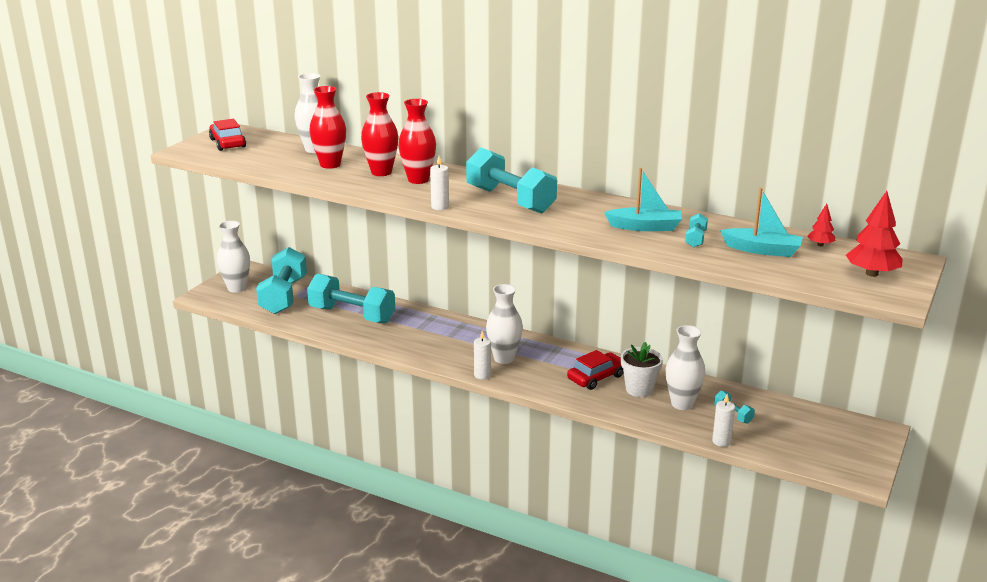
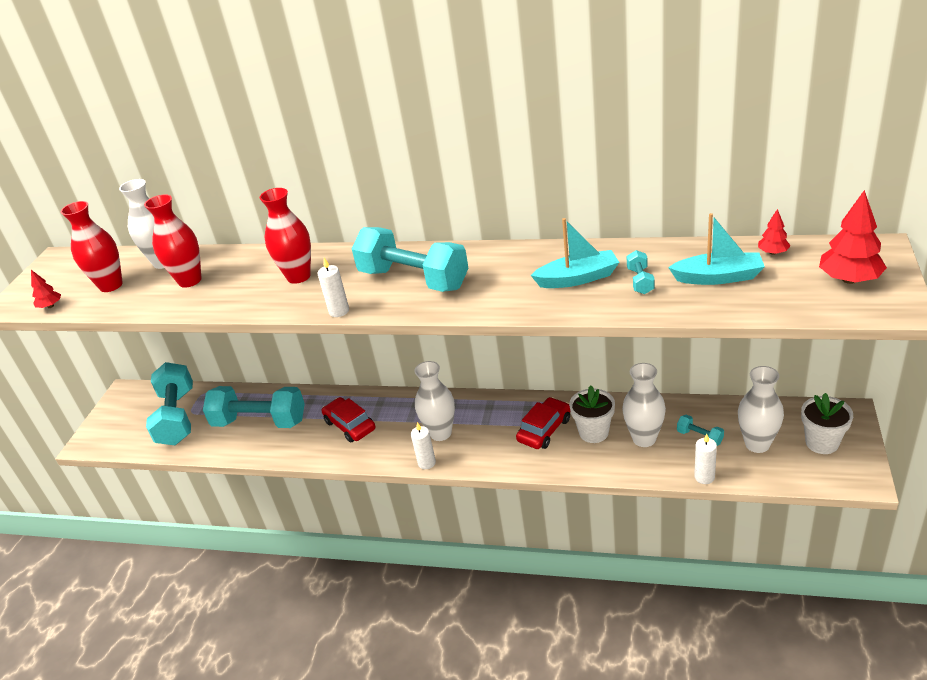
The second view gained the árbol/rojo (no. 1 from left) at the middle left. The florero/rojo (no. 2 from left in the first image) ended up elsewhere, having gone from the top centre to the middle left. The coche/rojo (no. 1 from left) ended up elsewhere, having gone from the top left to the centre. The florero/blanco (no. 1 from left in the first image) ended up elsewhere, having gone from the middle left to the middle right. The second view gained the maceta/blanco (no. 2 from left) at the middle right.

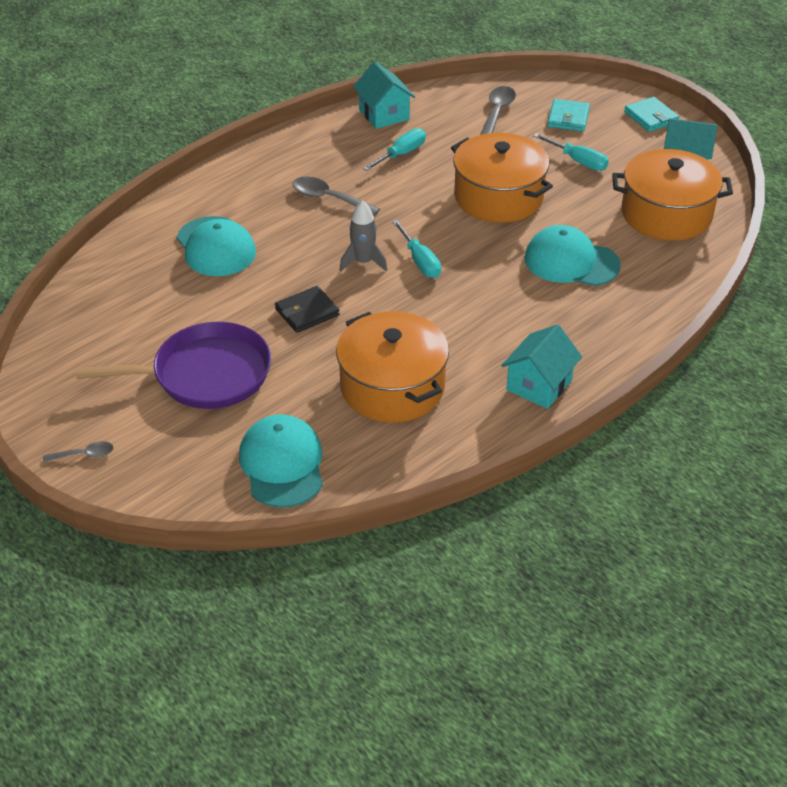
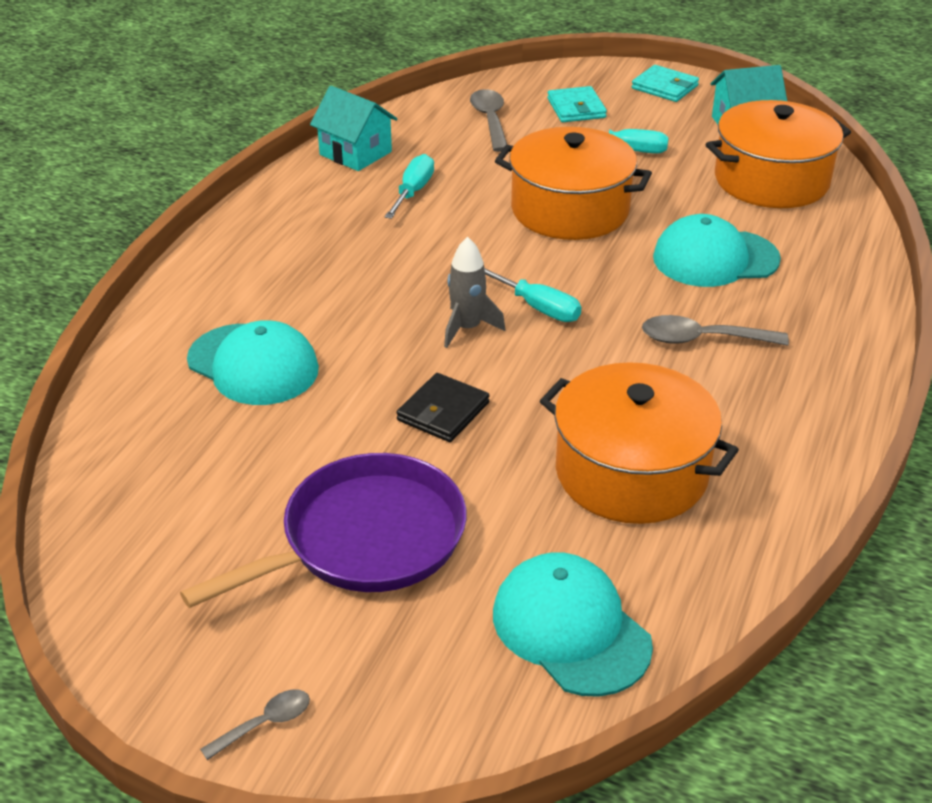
The cuchara/gris (no. 2 from left in the first image) ended up elsewhere, having gone from the top centre to the middle right. The second view lost the casa/turquesa (no. 2 from left) at the middle right.

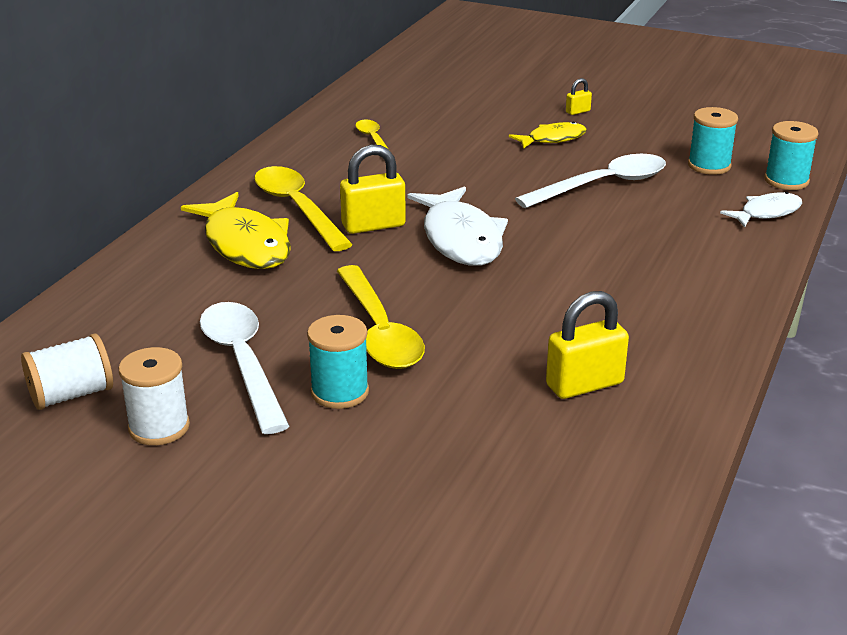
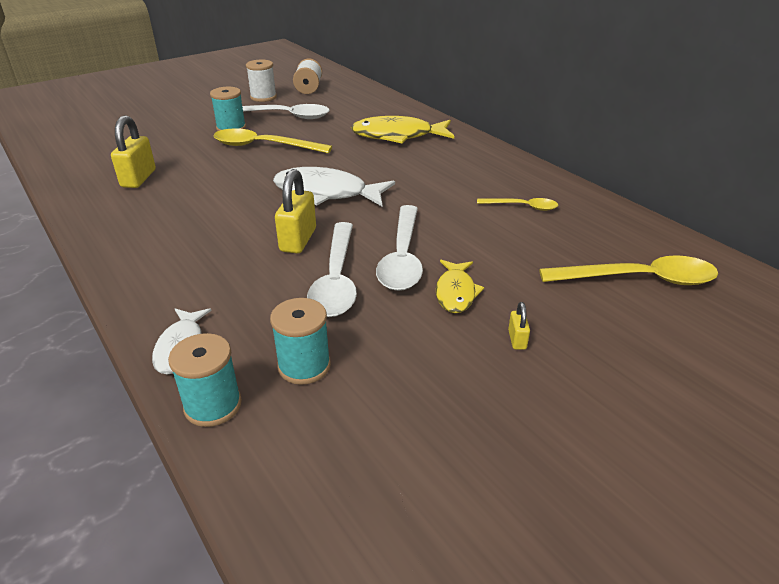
The candado/amarillo (no. 1 from left in the first image) ended up elsewhere, having gone from the top centre to the centre. The second view gained the cuchara/blanco (no. 3 from left) at the centre. The cuchara/amarillo (no. 1 from left in the first image) ended up elsewhere, having gone from the top centre to the middle right.

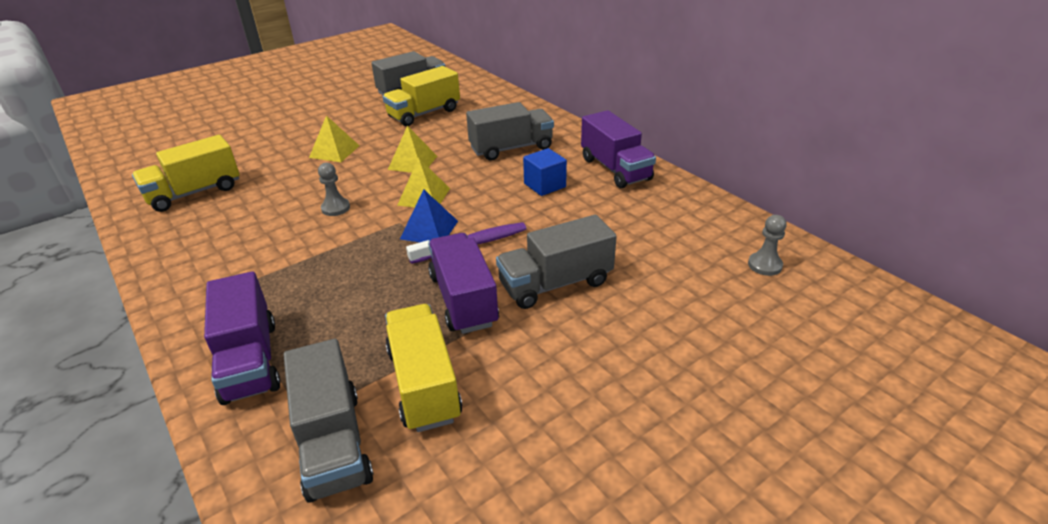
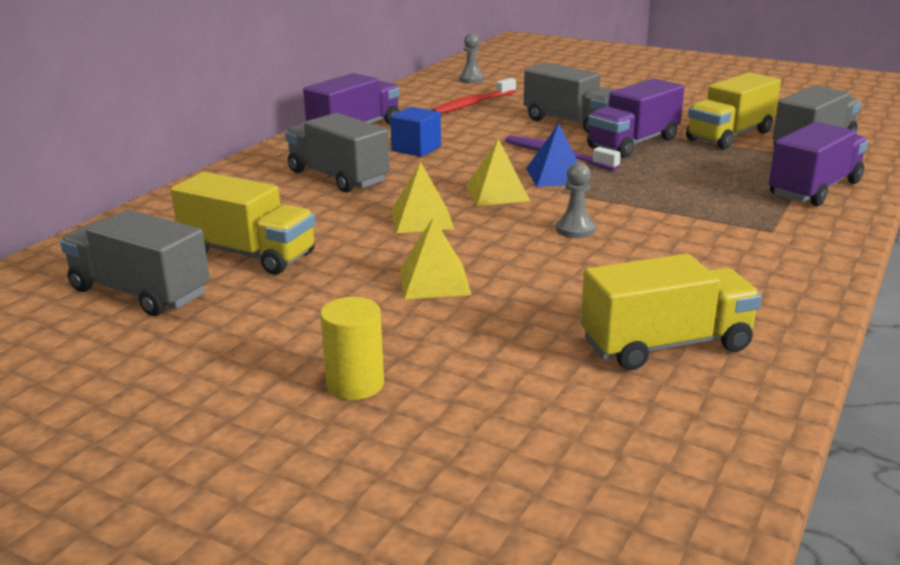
The second view gained the cilindro/amarillo at the centre. The second view gained the cepillo de dientes/rojo at the top centre. The camión/amarillo (no. 1 from left in the first image) at the top left ended up facing another way, 45 degrees counterclockwise from before.

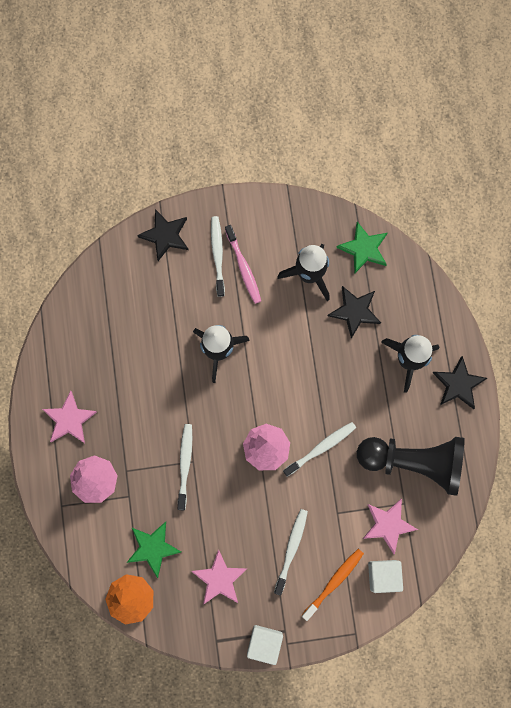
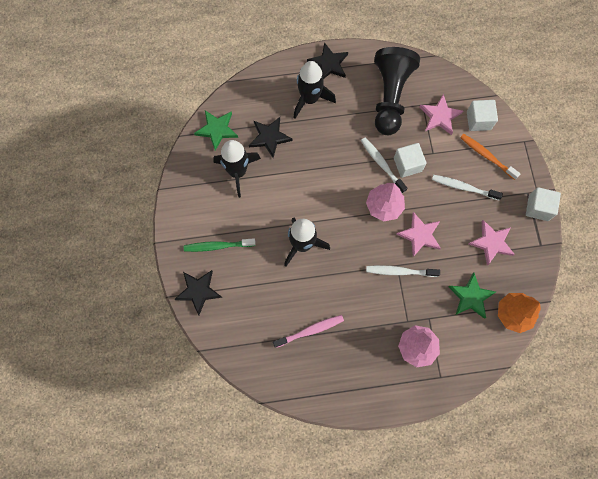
What was the cepillo de dientes/blanco (no. 2 from left) at the centre turned into the cepillo de dientes/verde at the centre. The cepillo de dientes/rosa ended up elsewhere, having gone from the centre to the bottom centre. The second view gained the cubo/blanco (no. 1 from left) at the middle right. The estrella/rosa (no. 1 from left) ended up elsewhere, having gone from the middle left to the middle right.

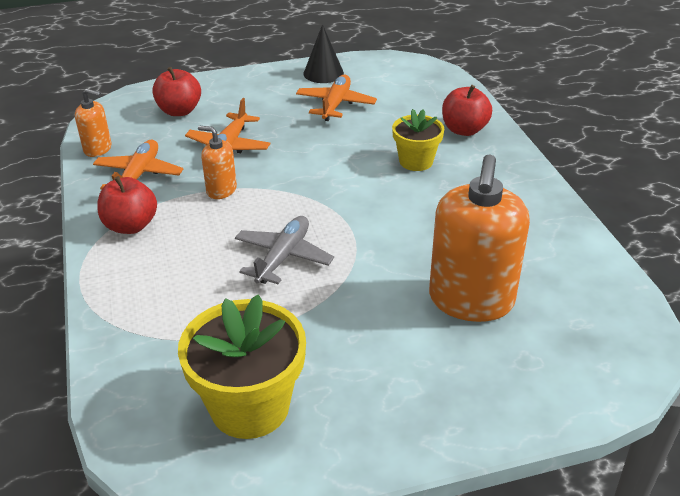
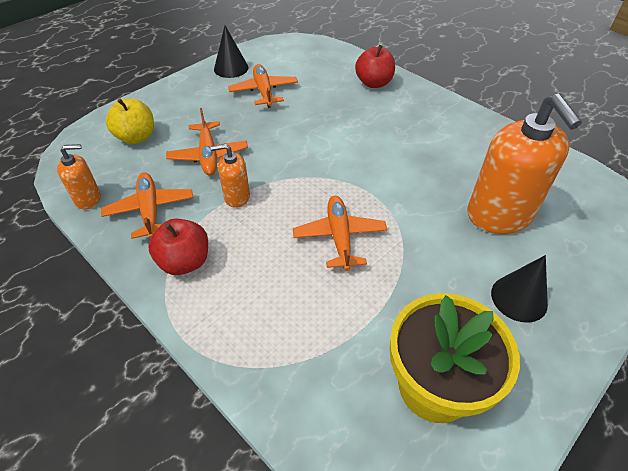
What was the manzana/rojo (no. 2 from left) at the top left turned into the manzana/amarillo at the top left. What was the avión/gris at the centre turned into the avión/naranja (no. 4 from left) at the centre. The second view gained the cono/negro (no. 2 from left) at the middle right. The second view lost the maceta/amarillo (no. 2 from left) at the top centre.

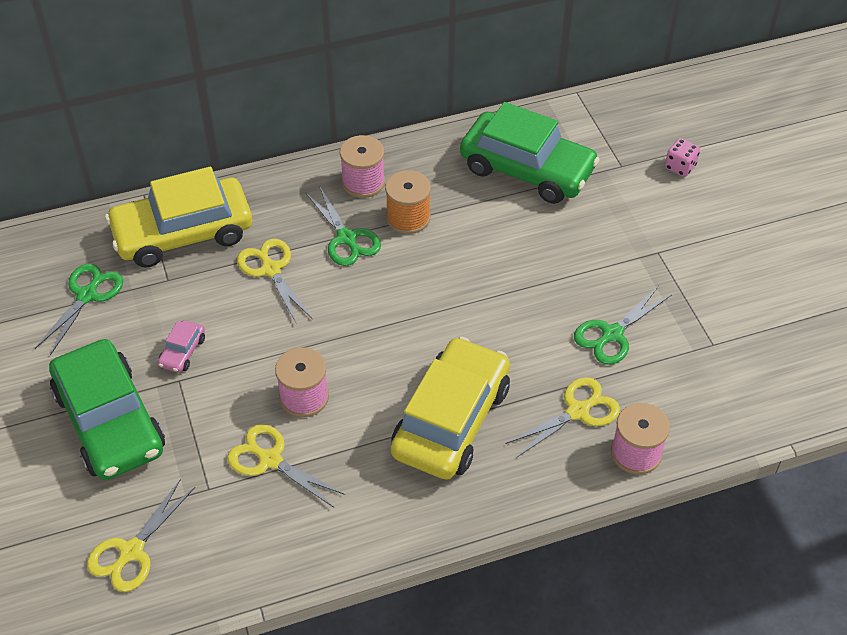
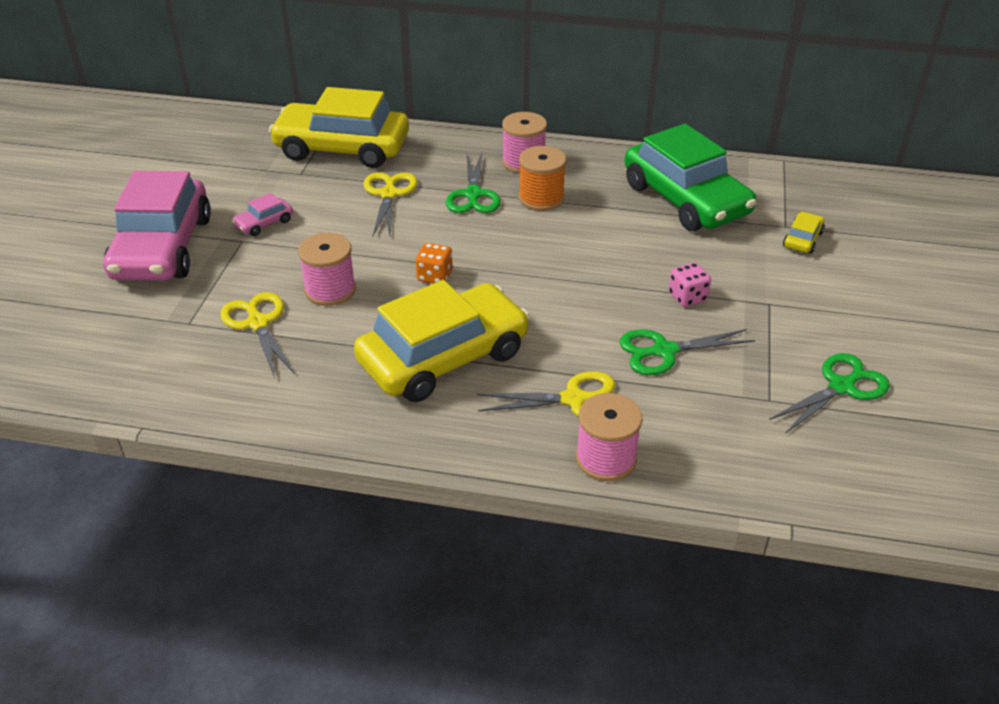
What was the coche/verde (no. 1 from left) at the middle left turned into the coche/rosa (no. 1 from left) at the top left. The second view gained the dado/naranja at the centre. The dado/rosa ended up elsewhere, having gone from the top right to the middle right. The tijeras/verde (no. 1 from left in the first image) ended up elsewhere, having gone from the middle left to the middle right. The second view gained the coche/amarillo (no. 3 from left) at the top right. The second view lost the tijeras/amarillo (no. 1 from left) at the bottom left.

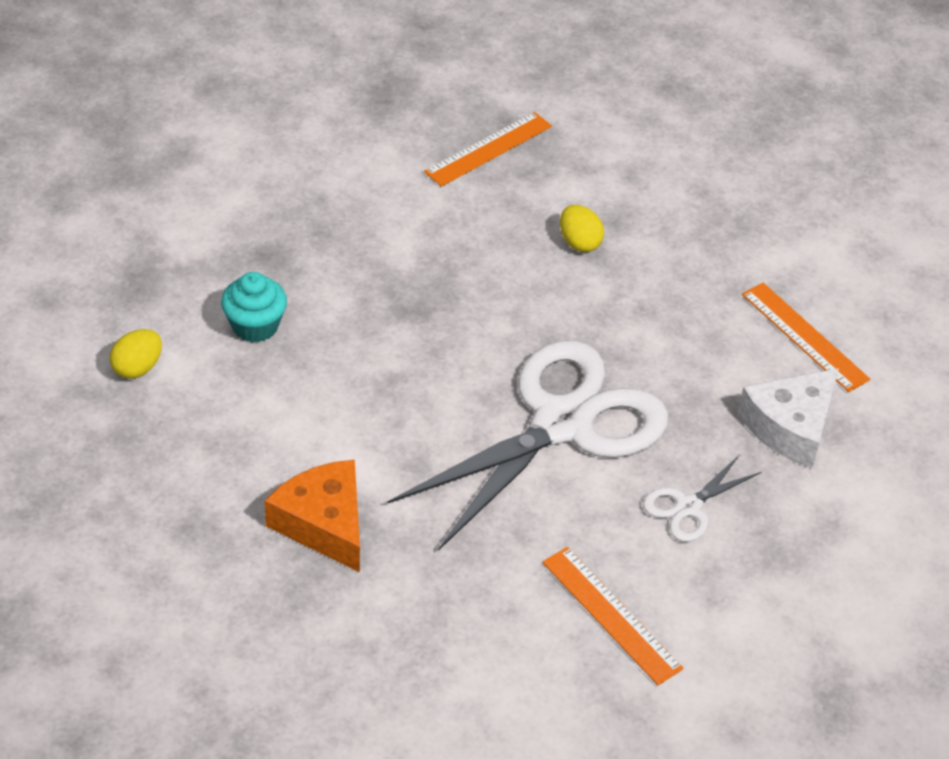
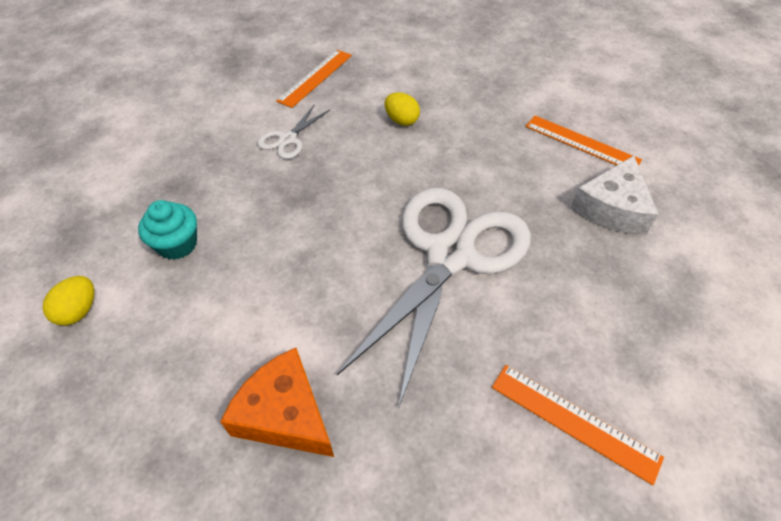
The tijeras/blanco (no. 2 from left in the first image) ended up elsewhere, having gone from the middle right to the top centre.

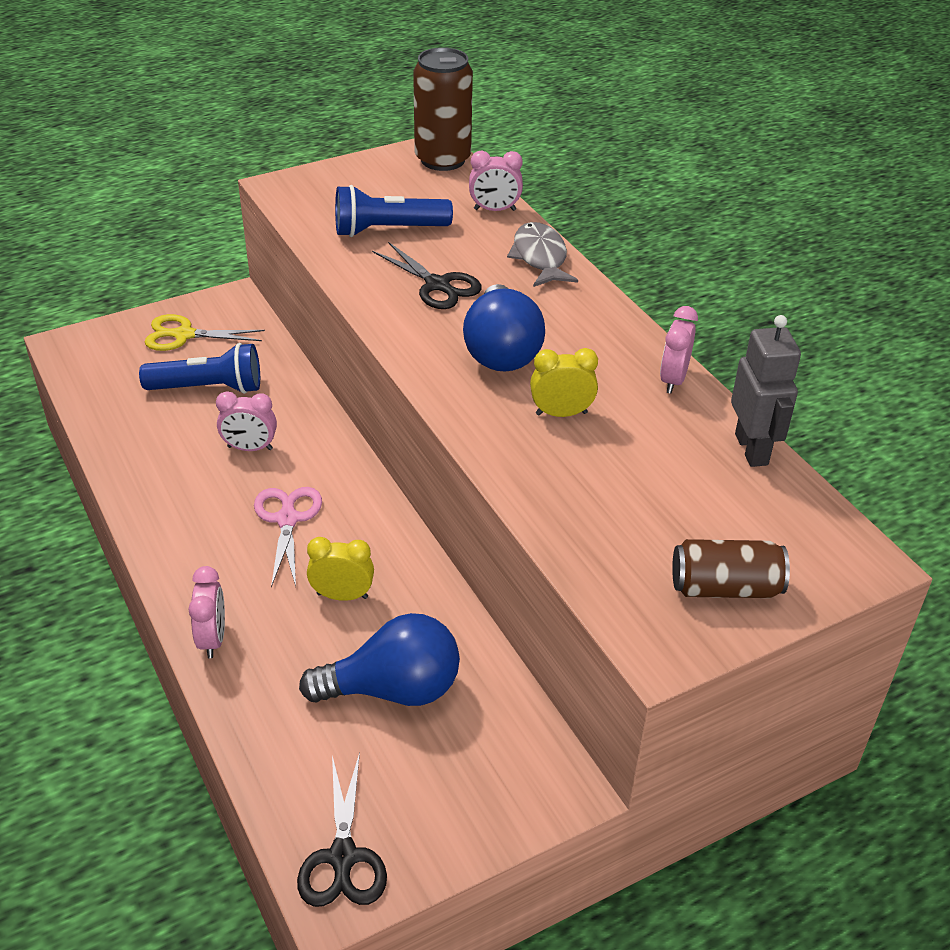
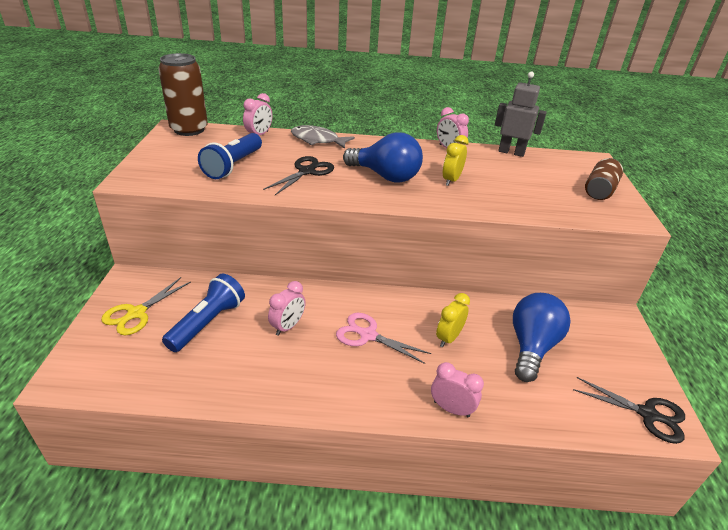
The tijeras/negro (no. 2 from left in the first image) at the top centre ended up facing another way, 45 degrees counterclockwise from before.

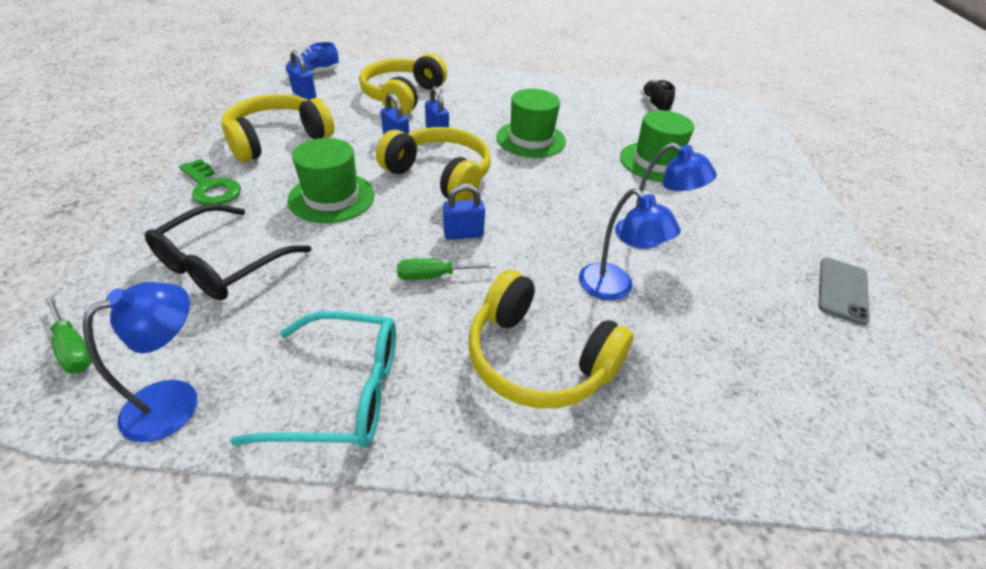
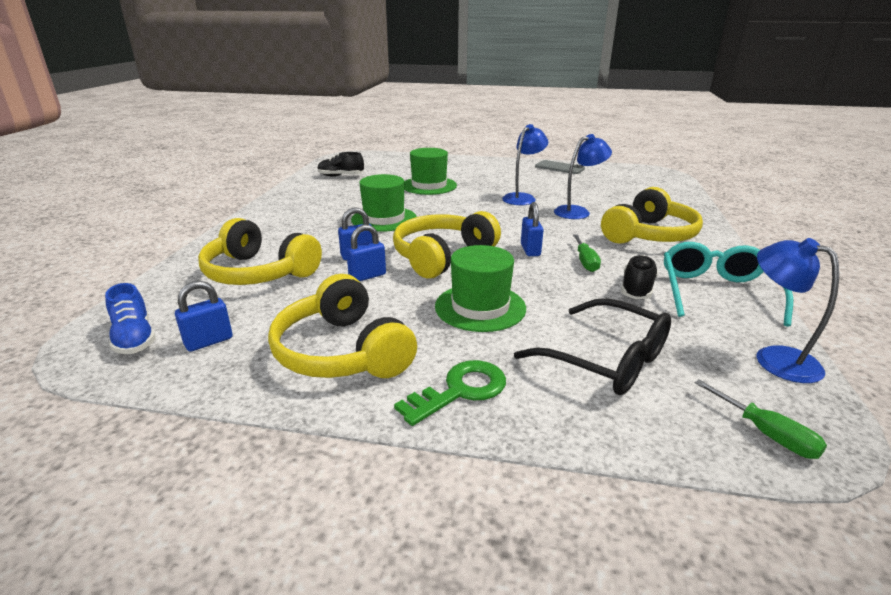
The second view gained the zapato/negro (no. 2 from left) at the middle right. The destornillador/verde (no. 1 from left in the first image) at the middle left ended up facing another way, 90 degrees clockwise from before.

